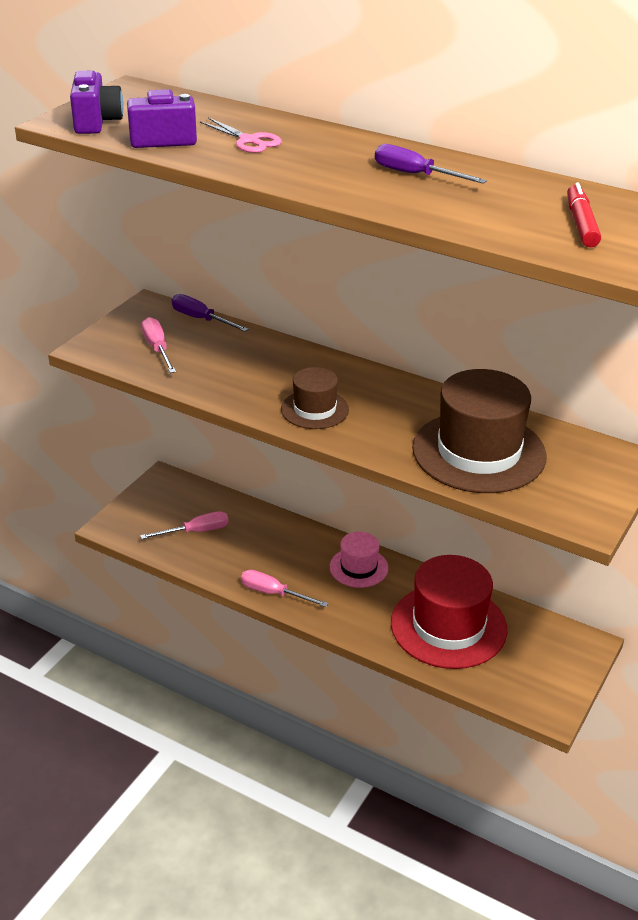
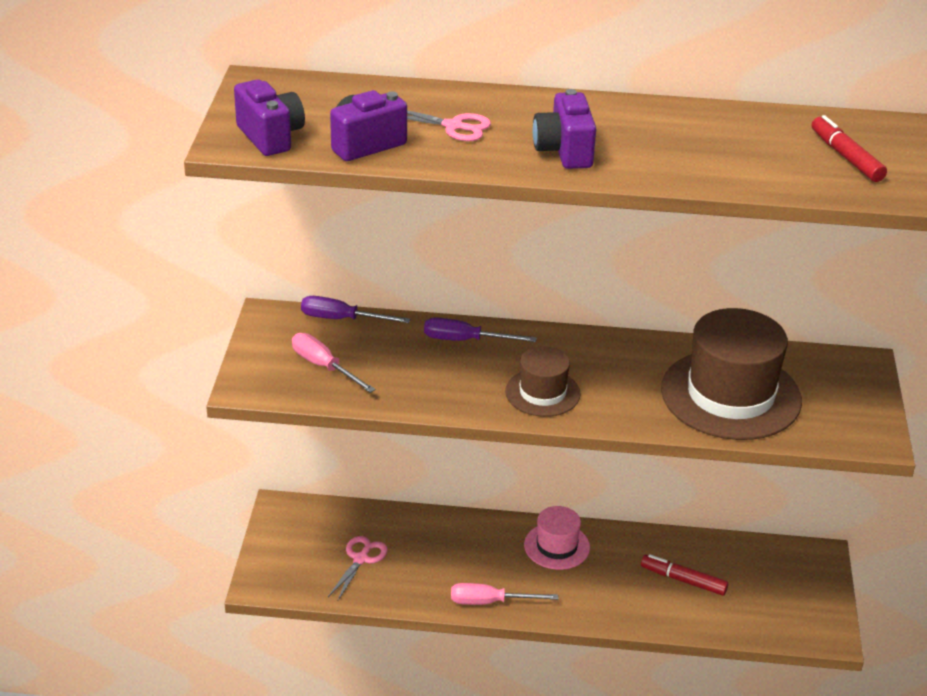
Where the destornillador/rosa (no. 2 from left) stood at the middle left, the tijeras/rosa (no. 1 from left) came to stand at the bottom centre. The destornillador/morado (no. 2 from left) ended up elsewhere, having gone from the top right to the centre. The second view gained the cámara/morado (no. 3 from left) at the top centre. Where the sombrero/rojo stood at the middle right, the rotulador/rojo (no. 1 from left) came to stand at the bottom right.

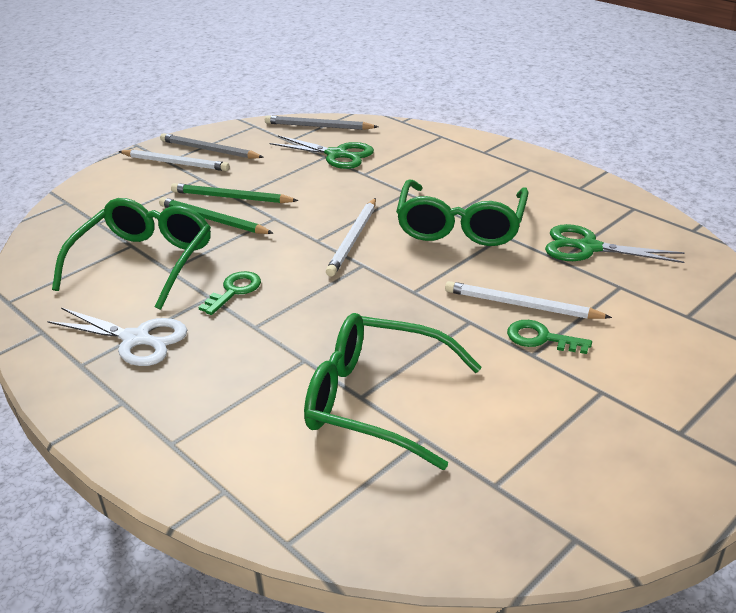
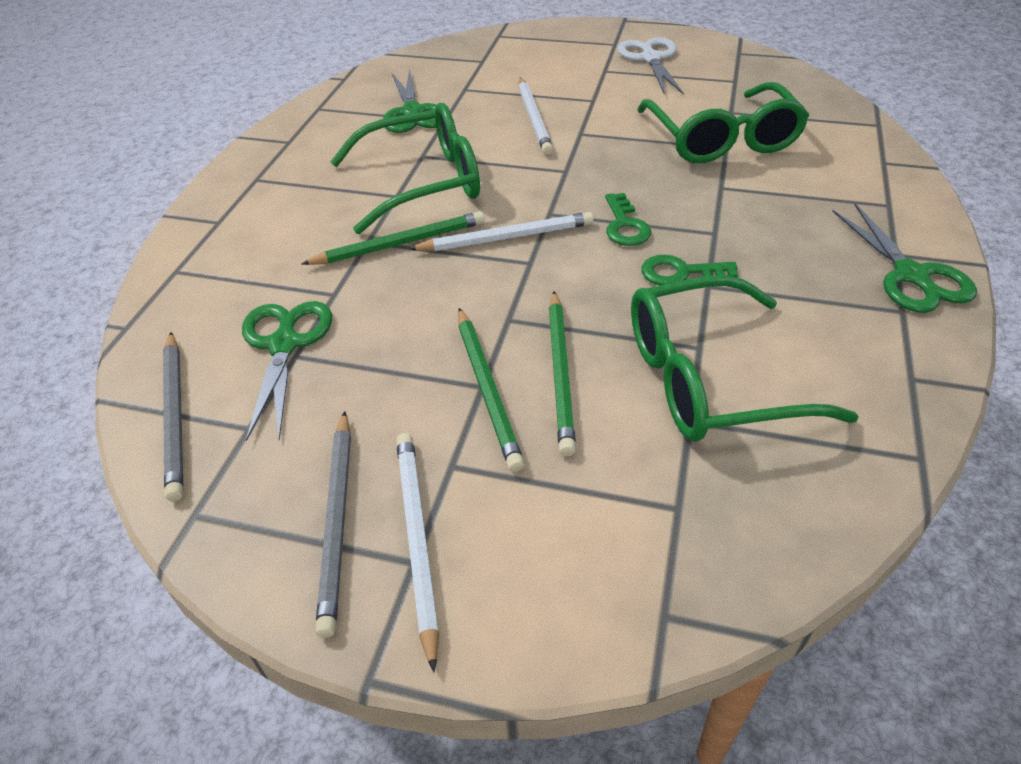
The second view gained the lápiz/verde (no. 1 from left) at the top centre. The llave/verde (no. 2 from left in the first image) ended up elsewhere, having gone from the middle right to the top centre. The tijeras/blanco ended up elsewhere, having gone from the middle left to the top centre. The second view gained the tijeras/verde (no. 3 from left) at the middle right.

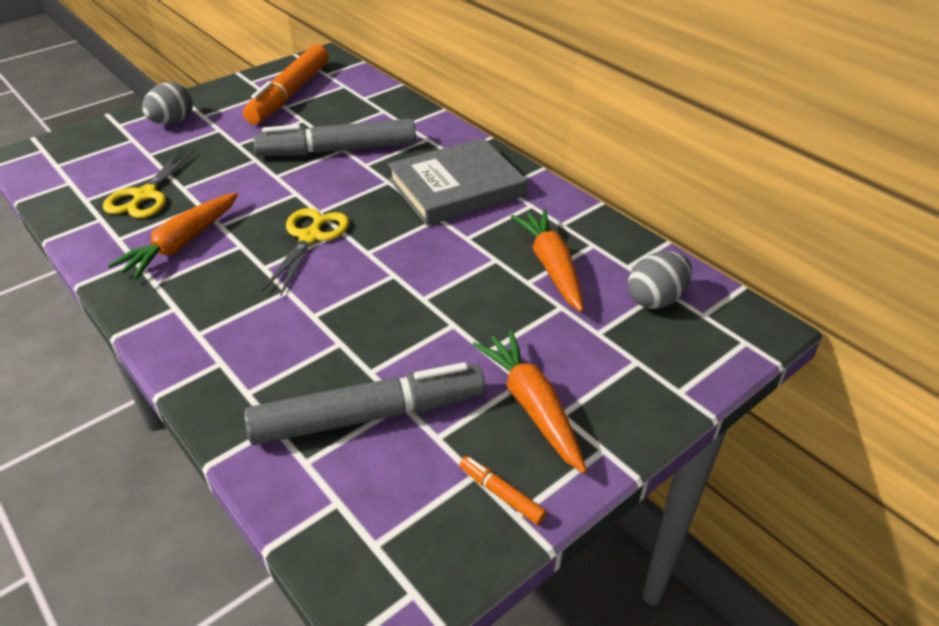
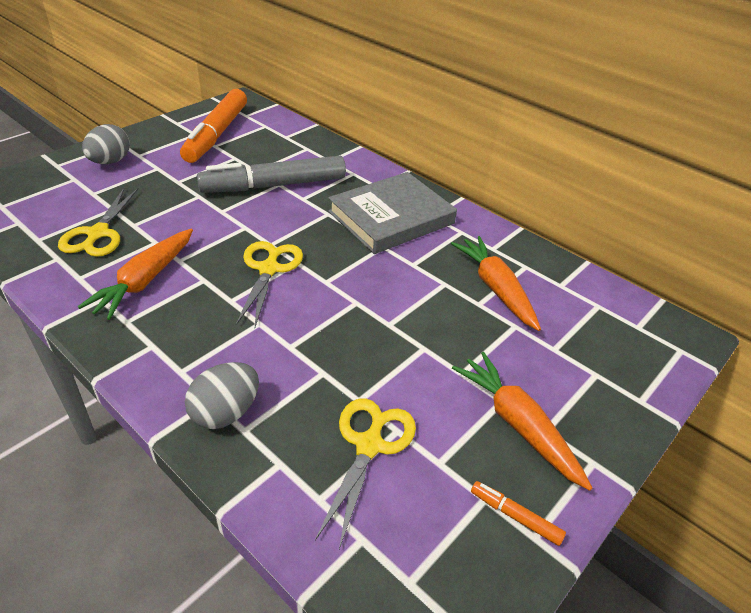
The huevo/gris (no. 2 from left) ended up elsewhere, having gone from the middle right to the middle left. Where the rotulador/gris (no. 2 from left) stood at the centre, the tijeras/amarillo (no. 3 from left) came to stand at the bottom centre.

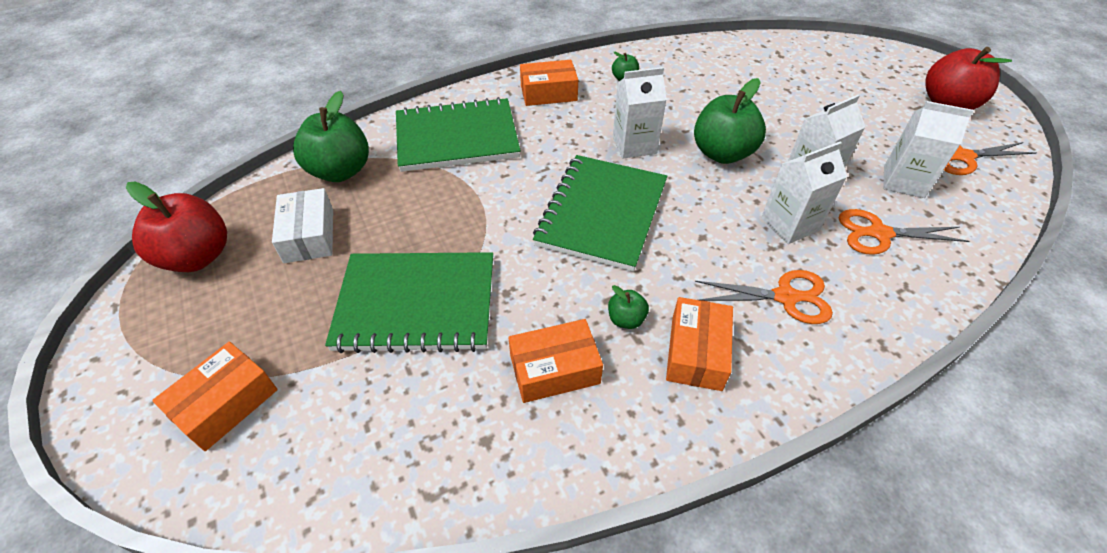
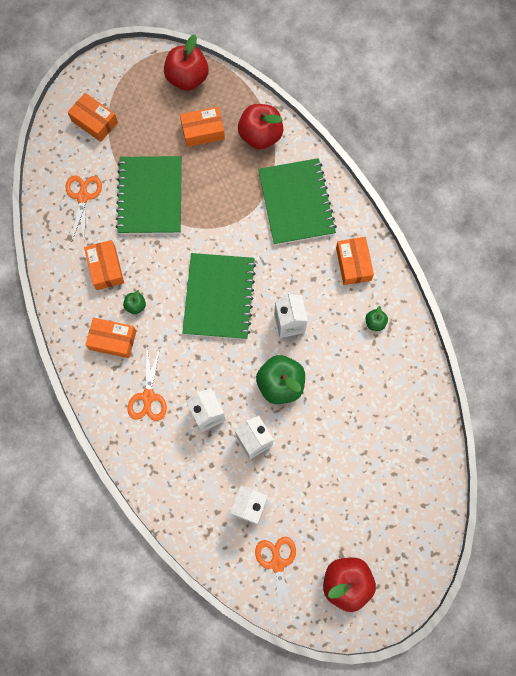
The tijeras/naranja (no. 2 from left in the first image) ended up elsewhere, having gone from the middle right to the top left. What was the caja/blanco at the middle left turned into the caja/naranja (no. 4 from left) at the top centre. The cuaderno/verde (no. 3 from left in the first image) at the centre ended up facing another way, 75 degrees clockwise from before. What was the manzana/verde (no. 1 from left) at the top left turned into the manzana/rojo (no. 2 from left) at the top centre.

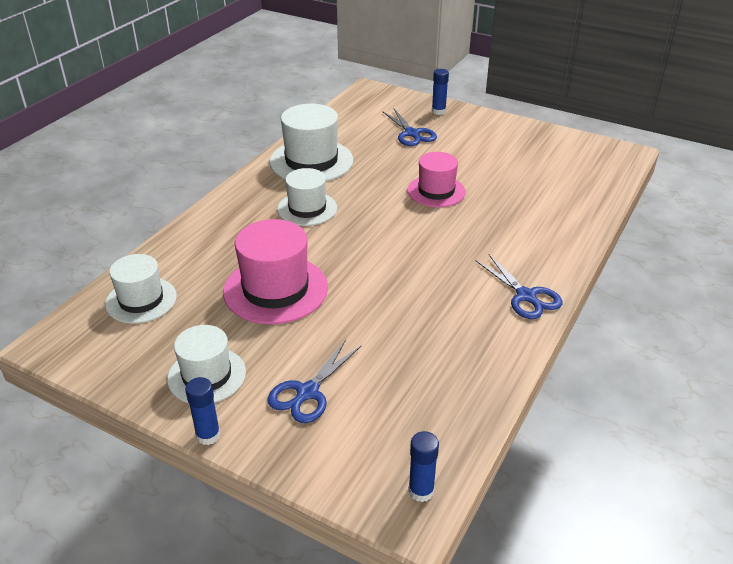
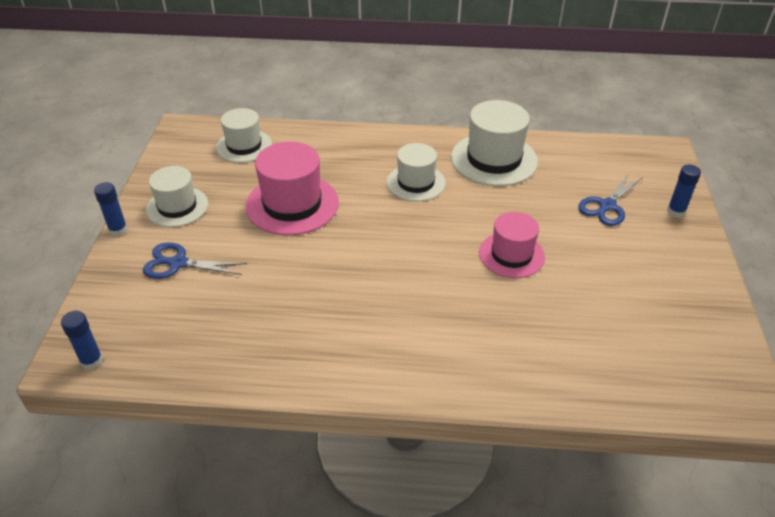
The second view lost the tijeras/azul (no. 3 from left) at the middle right.

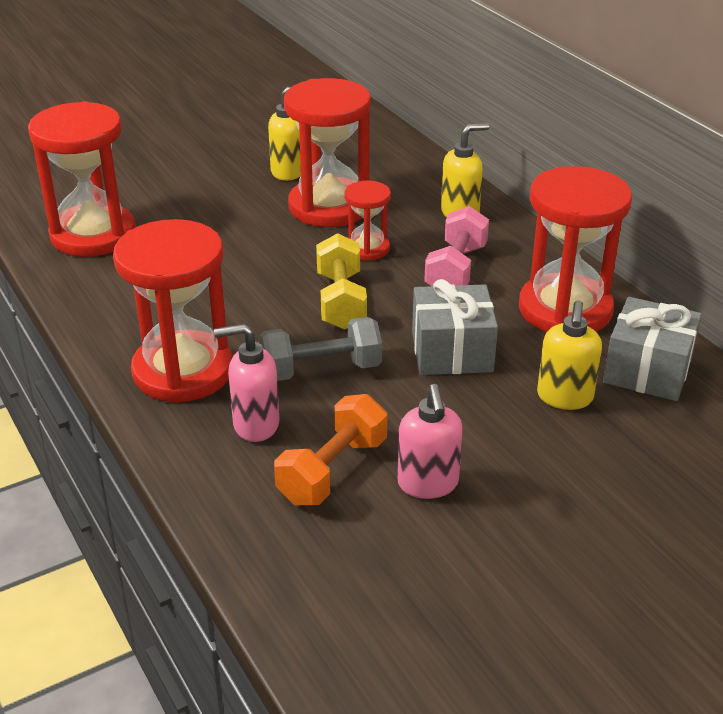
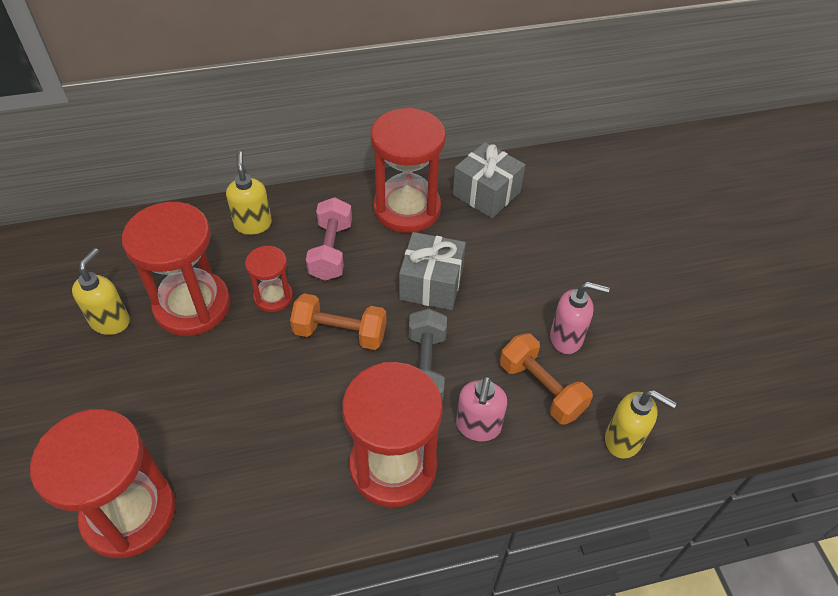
What was the mancuerna/amarillo at the centre turned into the mancuerna/naranja (no. 1 from left) at the centre. The mancuerna/rosa at the centre ended up facing another way, 60 degrees clockwise from before. The dispensador de jabón/amarillo (no. 3 from left) ended up elsewhere, having gone from the middle right to the bottom right.

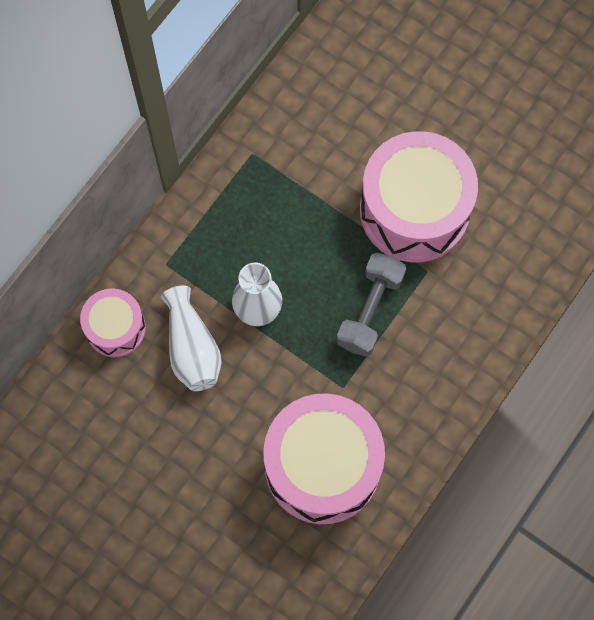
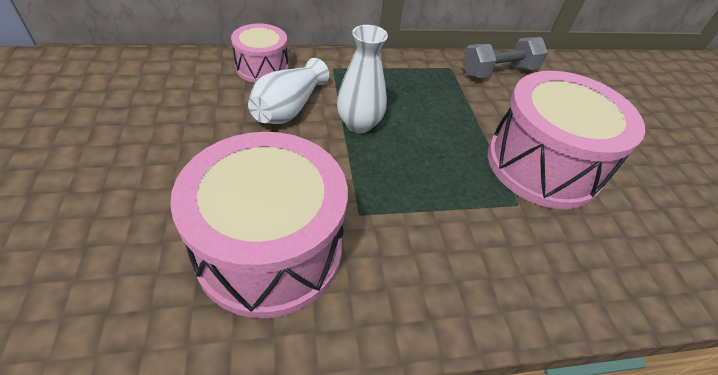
The mancuerna/gris ended up elsewhere, having gone from the centre to the top right.

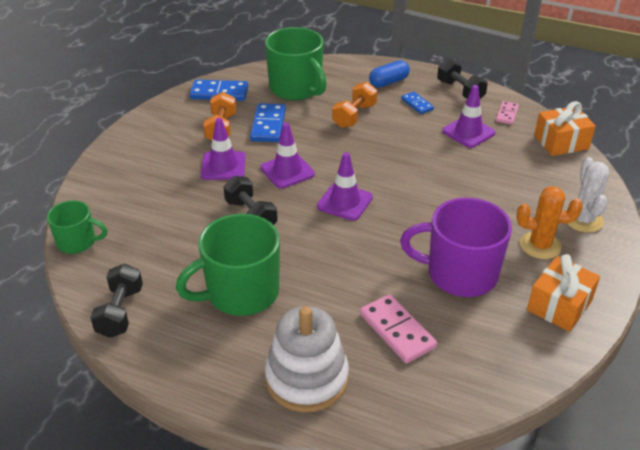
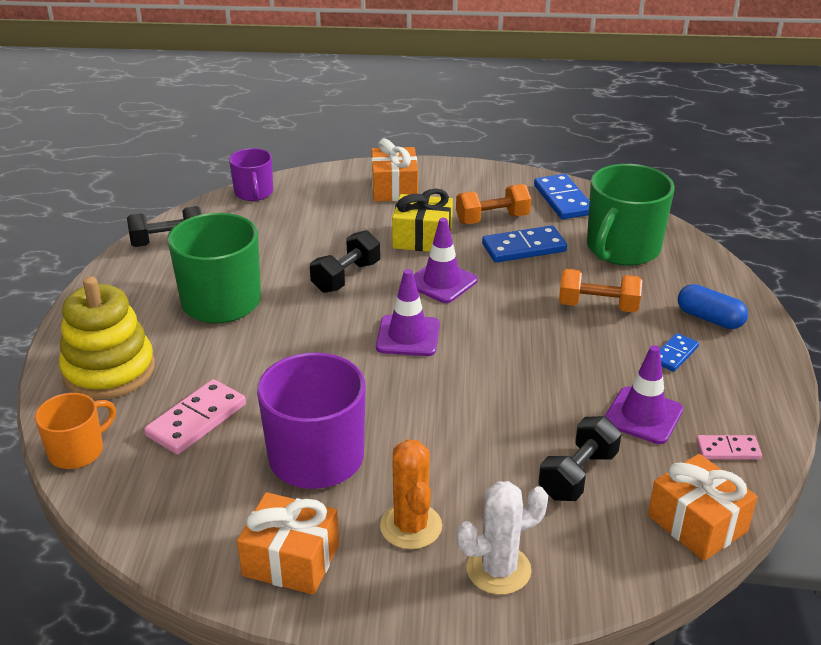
The second view gained the taza/naranja at the bottom left. What was the juguete apilable/blanco at the bottom centre turned into the juguete apilable/amarillo at the middle left. What was the taza/verde (no. 1 from left) at the middle left turned into the taza/morado (no. 1 from left) at the top left. The second view gained the regalo/naranja (no. 2 from left) at the top centre. Where the cono de tráfico/morado (no. 1 from left) stood at the top centre, the regalo/amarillo came to stand at the centre. The mancuerna/negro (no. 3 from left) ended up elsewhere, having gone from the top right to the bottom right.

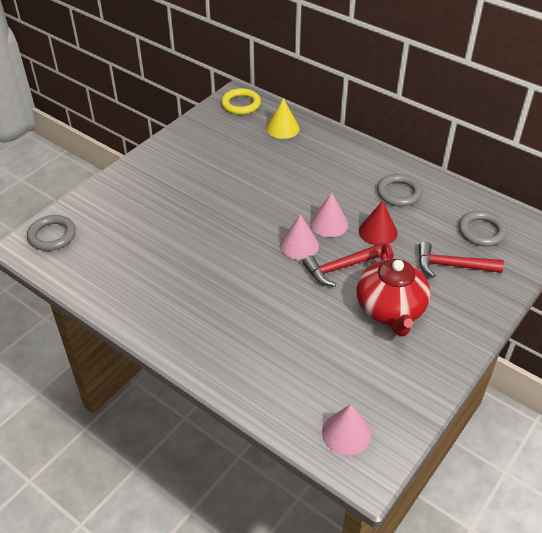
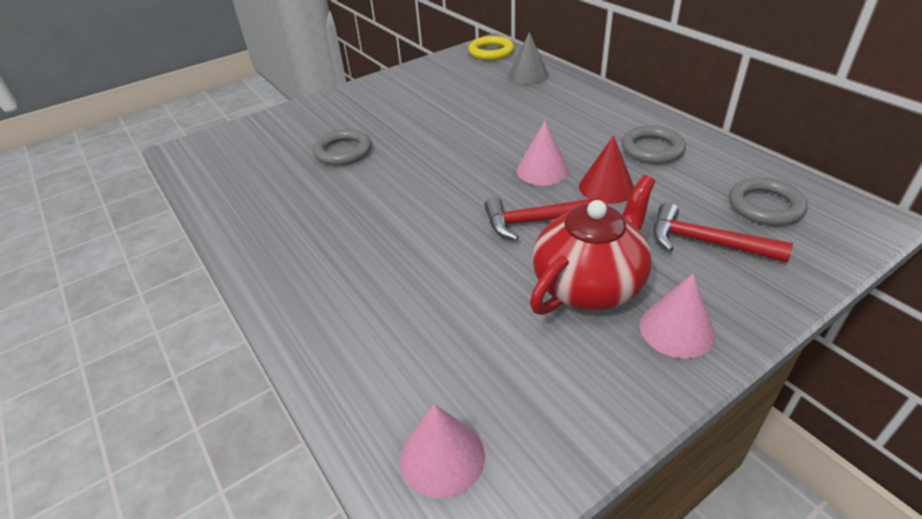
The anillo/gris (no. 1 from left) ended up elsewhere, having gone from the middle left to the top centre. What was the cono/amarillo at the top centre turned into the cono/gris at the top centre. The tetera/rojo at the middle right ended up facing another way, 150 degrees counterclockwise from before. The cono/rosa (no. 1 from left in the first image) ended up elsewhere, having gone from the centre to the middle right.

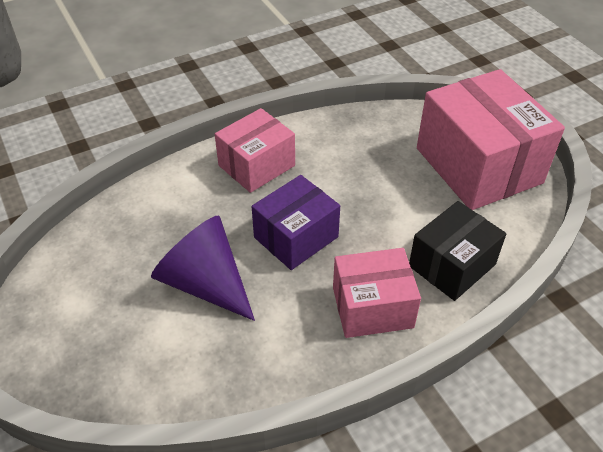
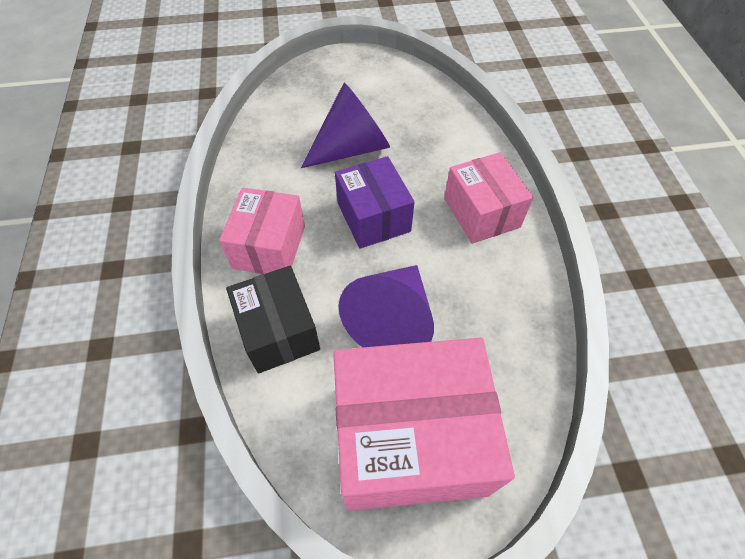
The second view gained the cono/morado (no. 2 from left) at the centre.

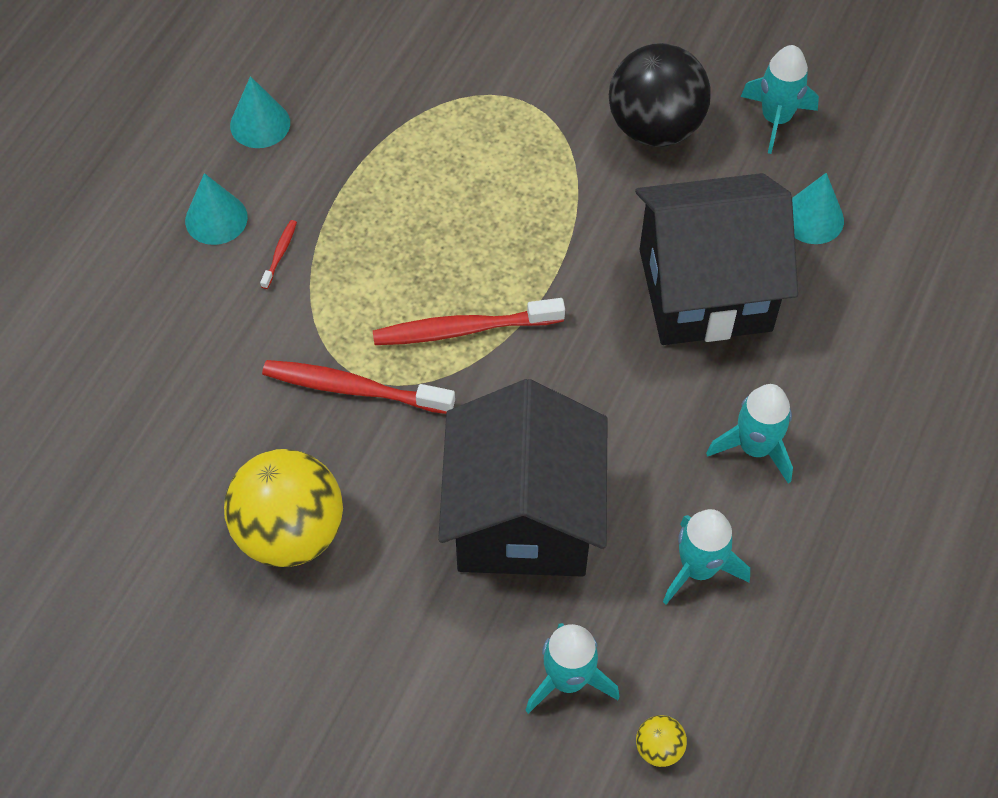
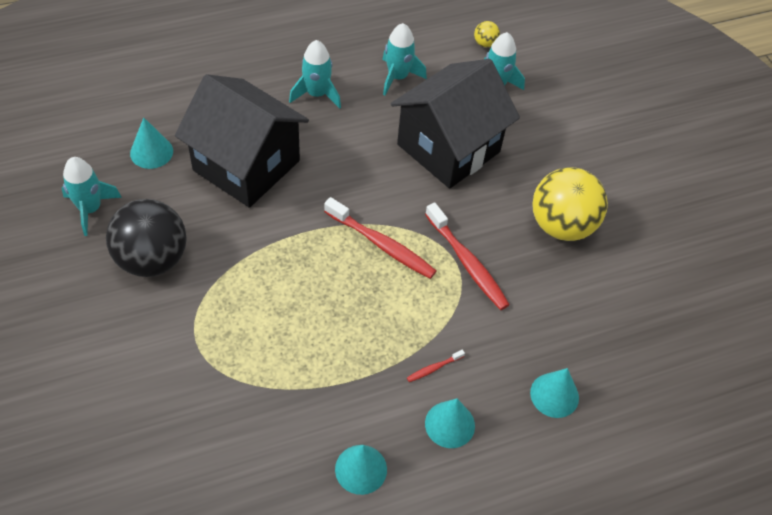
The second view gained the cono/turquesa (no. 4 from left) at the bottom right.

